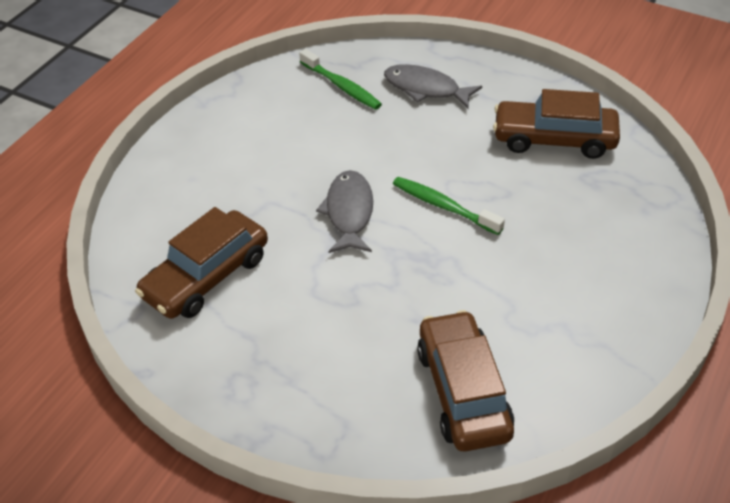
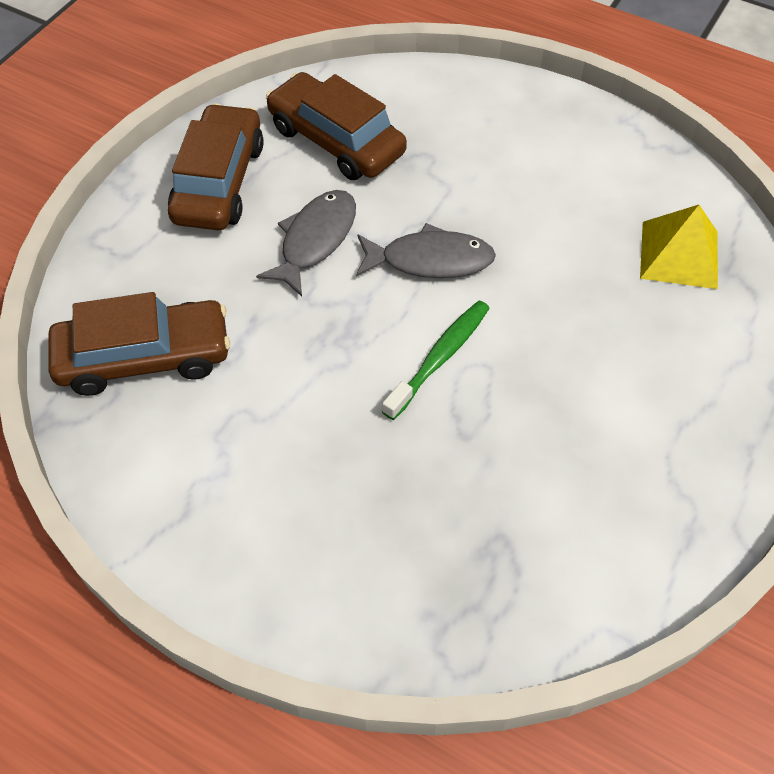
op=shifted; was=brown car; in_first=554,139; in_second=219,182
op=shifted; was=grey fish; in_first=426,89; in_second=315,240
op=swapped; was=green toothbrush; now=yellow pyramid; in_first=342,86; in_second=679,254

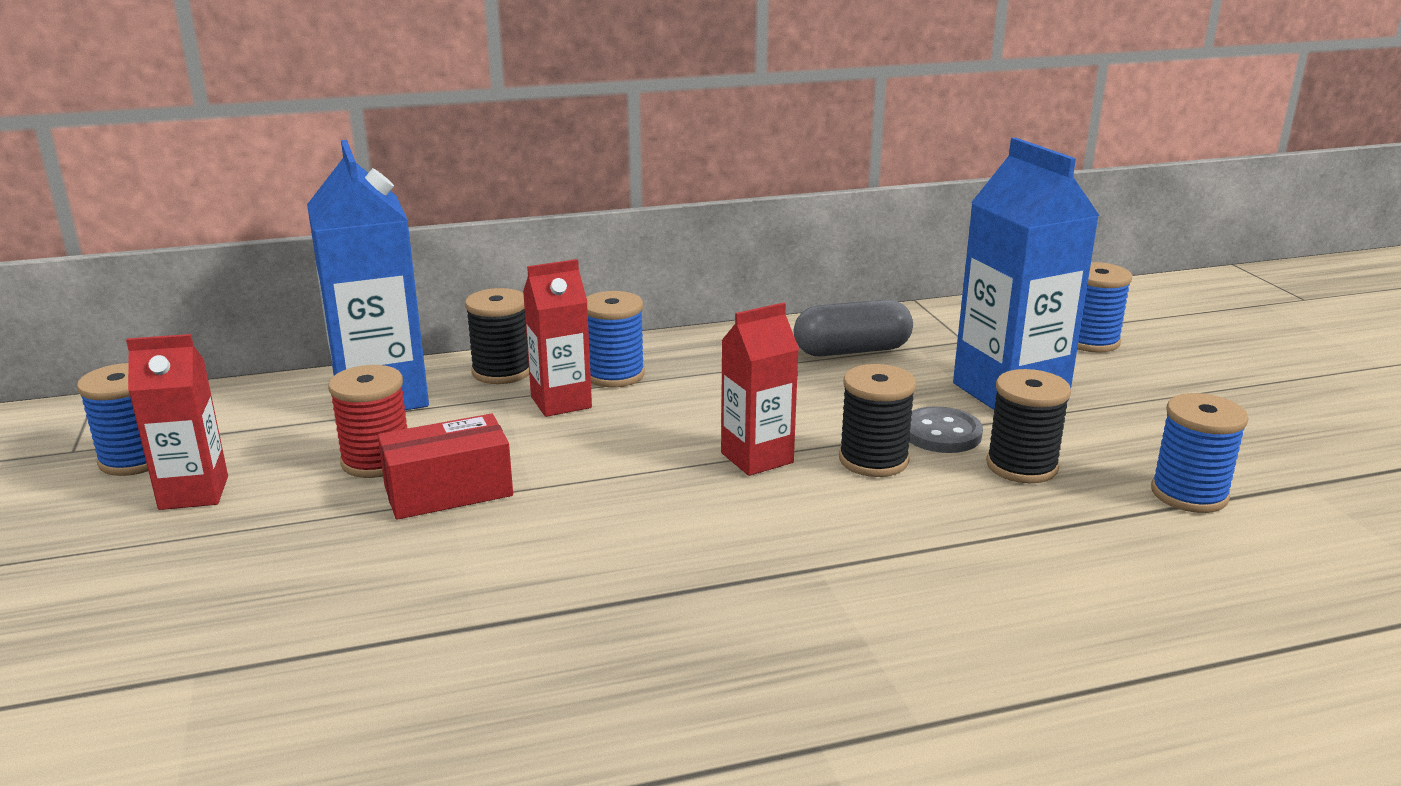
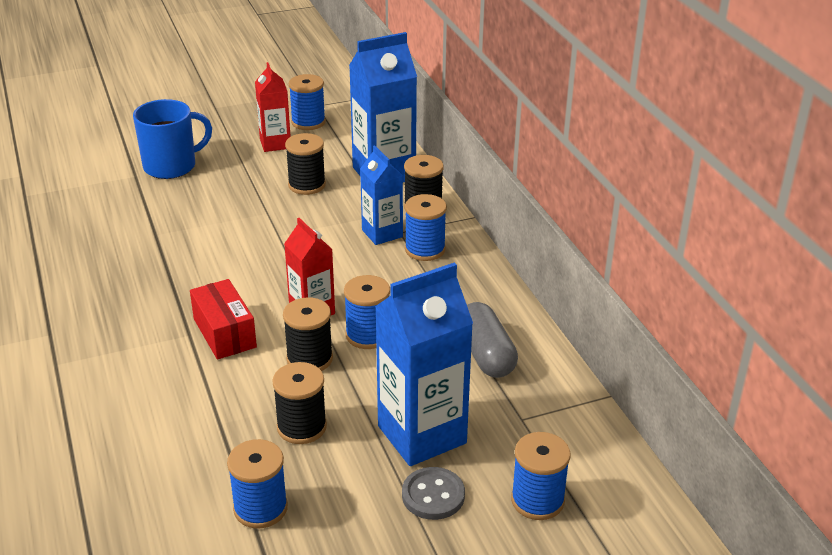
op=new; now=blue mug; in_second=171,166
op=shifted; was=red box; in_first=448,491; in_second=224,333
op=repainted; was=red spool; now=black spool; in_first=377,461; in_second=307,185
op=new; now=blue spool; in_second=368,335
op=repainted; was=red carton; now=blue carton; in_first=561,402; in_second=382,233
op=shifted; was=grey button; in_first=941,433; in_second=433,495

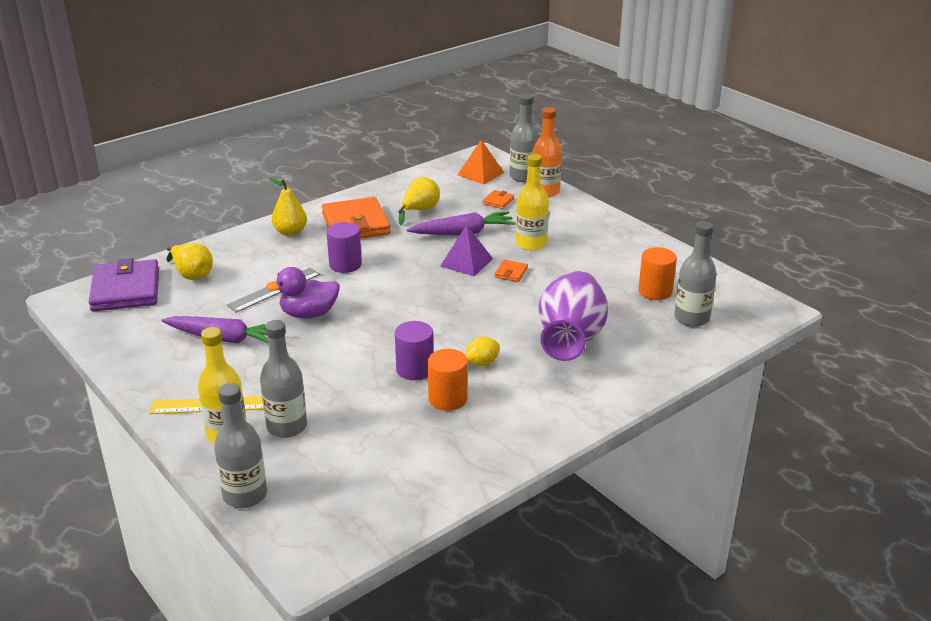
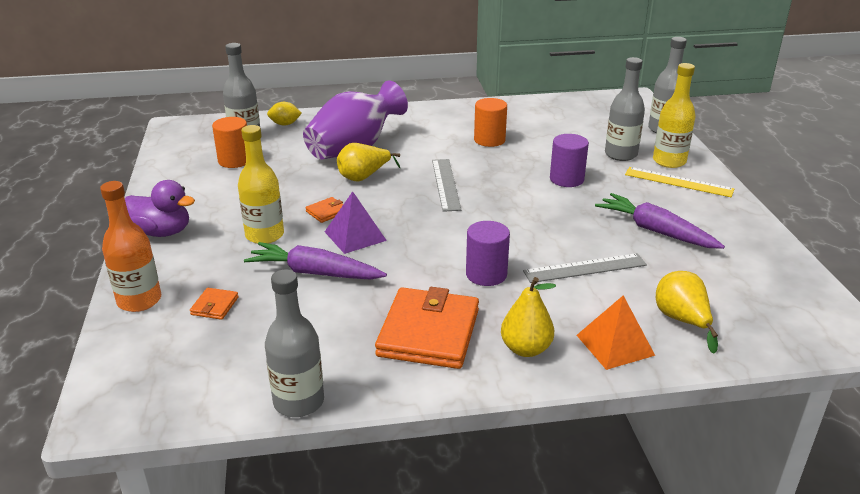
op=shifted; was=purple duck; in_first=309,314; in_second=162,232
op=rotated; was=orange wallet; in_first=498,201; in_second=215,306; clockwise=-45
op=shifted; was=grey bottle; in_first=523,177; in_second=299,402
op=shifted; was=yellow lemon; in_first=481,363; in_second=285,124
op=shifted; was=yellow pear; in_first=420,211; in_second=364,177
op=new; now=grey ruler; in_second=446,184
op=shifted; was=purple cylinder; in_first=415,369; in_second=566,179
op=shifted; was=orange pyramid; in_first=480,173; in_second=615,345
op=gone; was=purple wallet; in_first=126,290

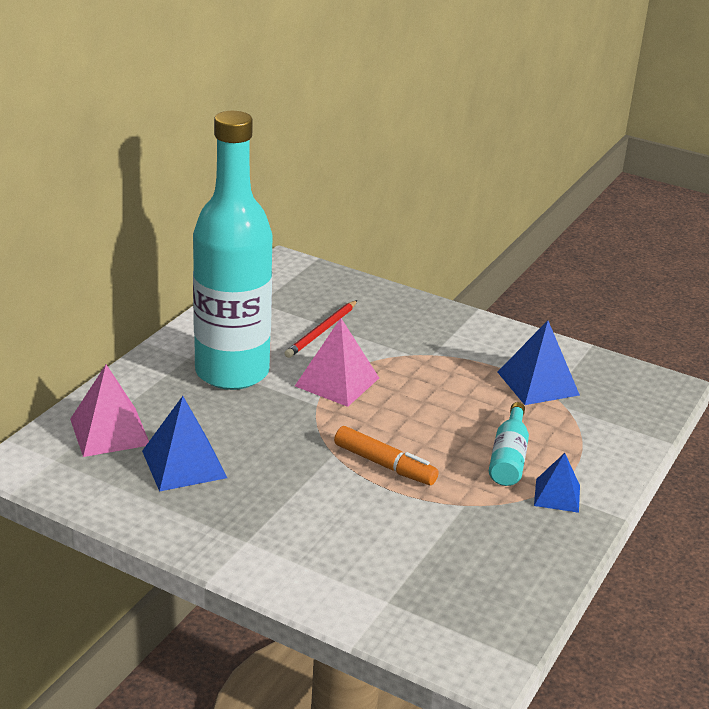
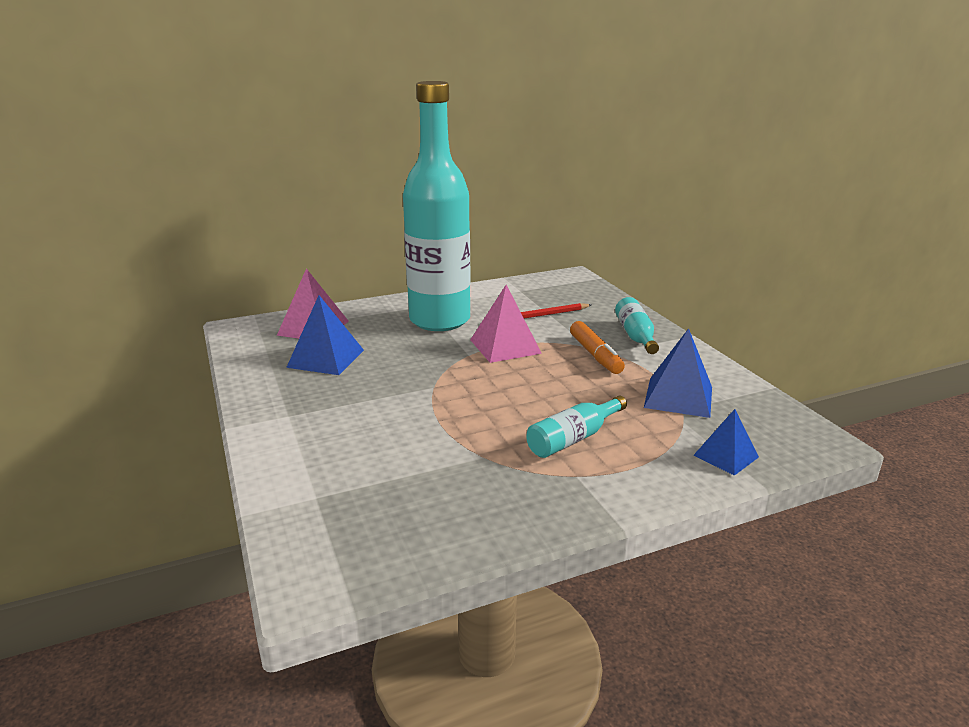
op=shifted; was=orange marker; in_first=385,465; in_second=595,355
op=new; now=turquoise bottle; in_second=635,335
op=shifted; was=blue pyramid; in_first=557,495; in_second=726,456

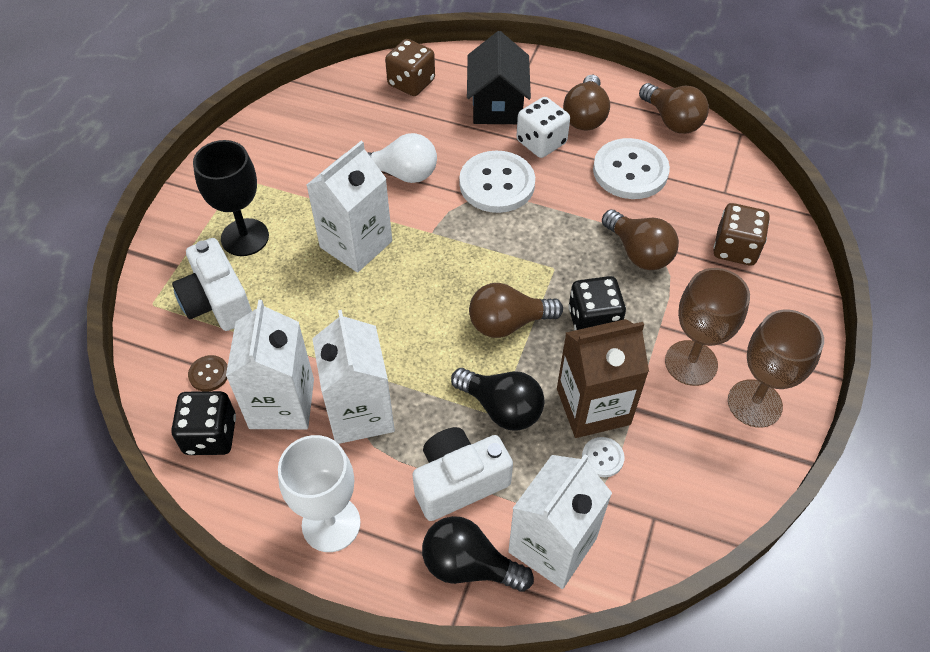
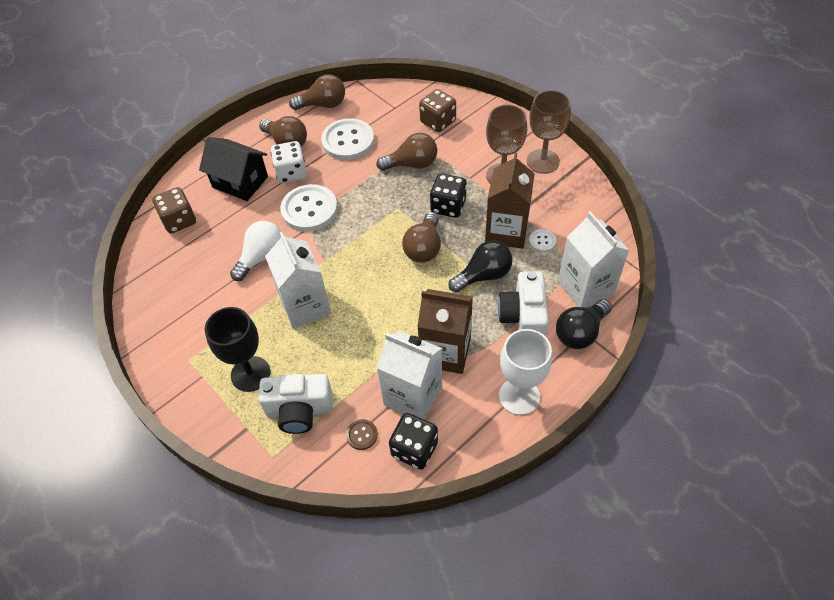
op=repainted; was=white carton; now=brown carton; in_first=360,412; in_second=445,352

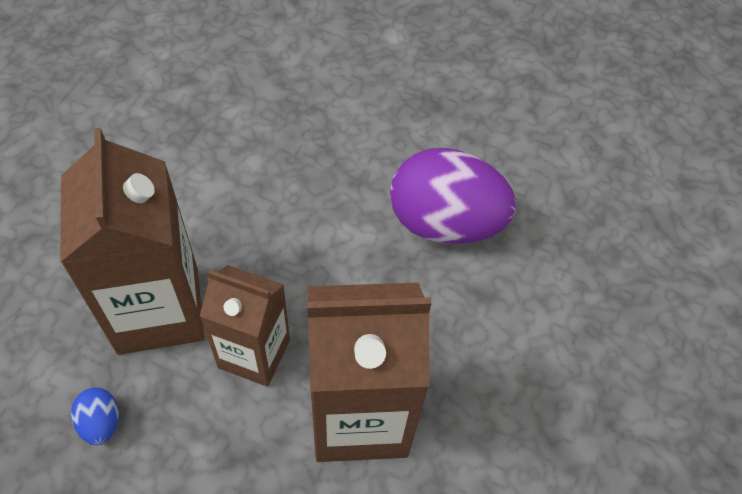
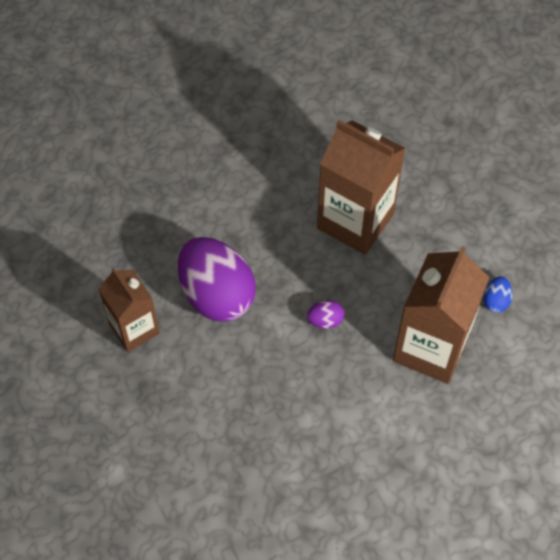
op=shifted; was=brown carton; in_first=254,353; in_second=134,328
op=new; now=purple egg; in_second=325,320

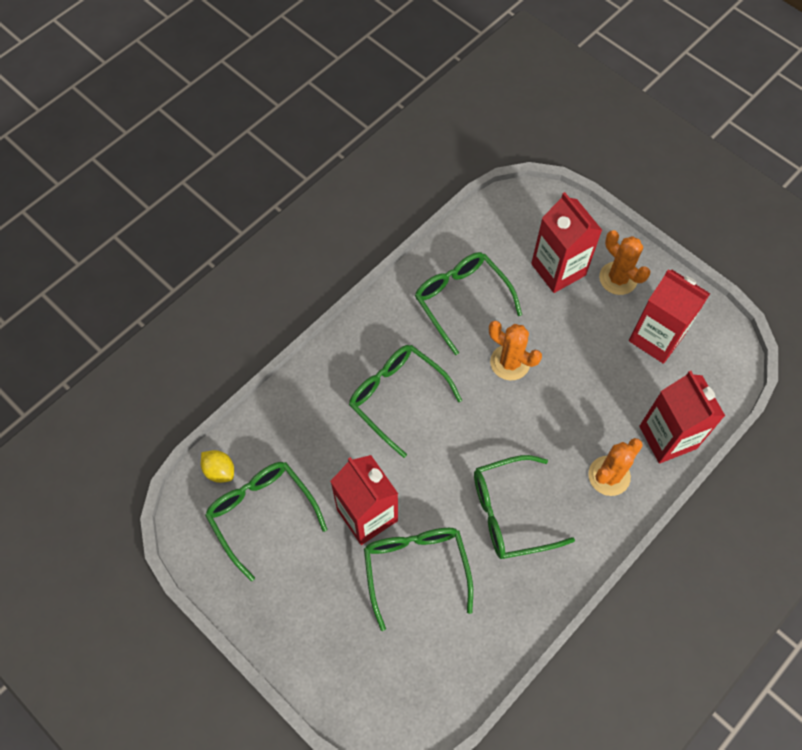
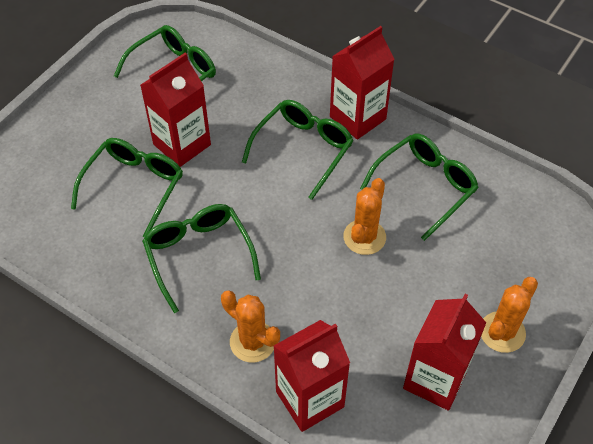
op=rotated; was=green glasses; in_first=416,570; in_second=134,187; clockwise=-45
op=shifted; was=red carton; in_first=558,269; in_second=357,118
op=gone; was=yellow lemon; in_first=219,471

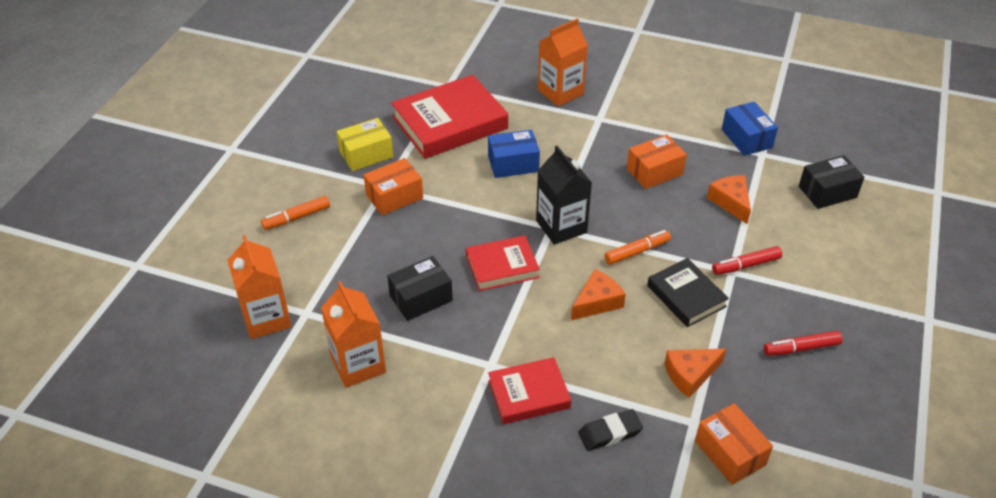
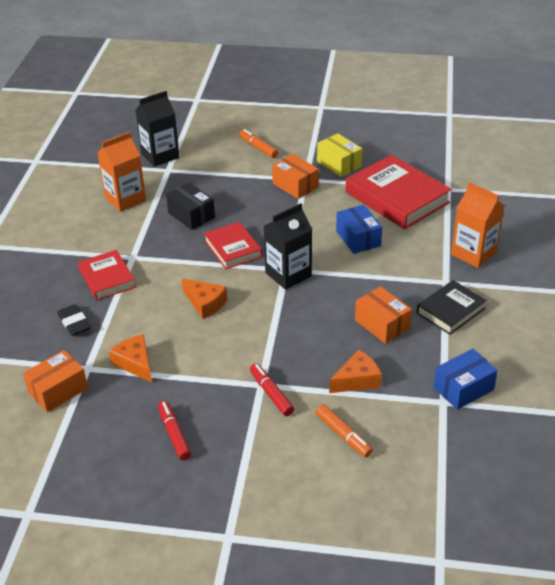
op=repainted; was=orange carton; now=black carton; in_first=266,318; in_second=160,156
op=shifted; was=orange marker; in_first=637,252; in_second=343,435
op=shifted; was=black book; in_first=686,296; in_second=450,310
op=gone; was=black box; in_first=827,192

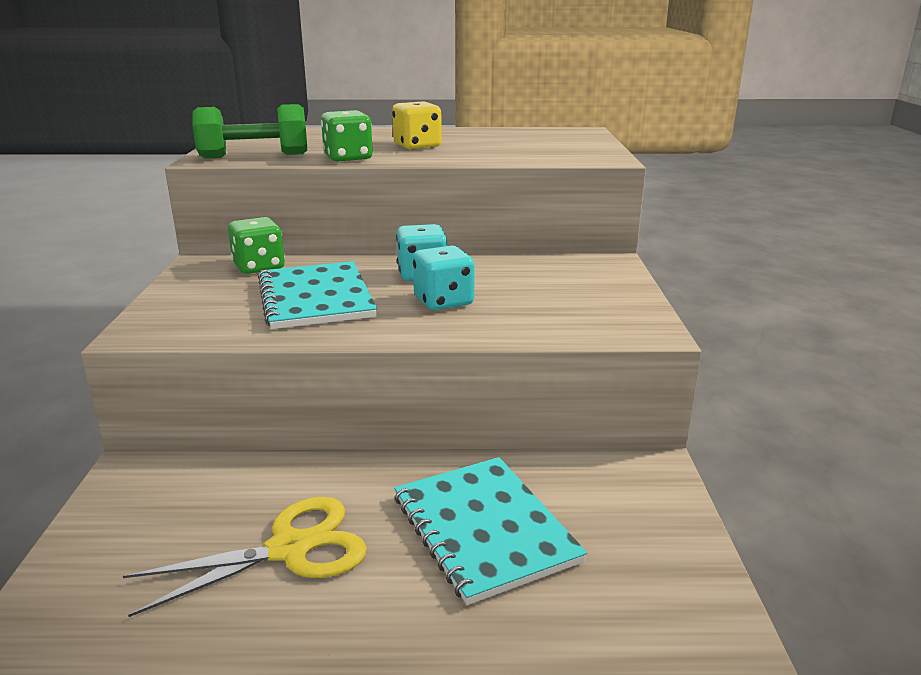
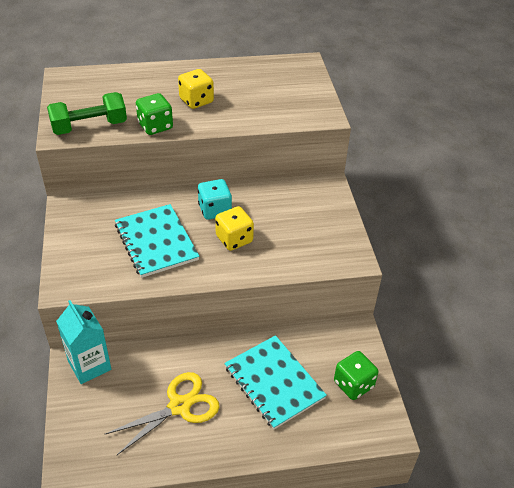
op=new; now=turquoise carton; in_second=89,365
op=repainted; was=turquoise dice; now=yellow dice; in_first=443,301; in_second=234,239
op=shifted; was=green dice; in_first=259,267; in_second=353,384

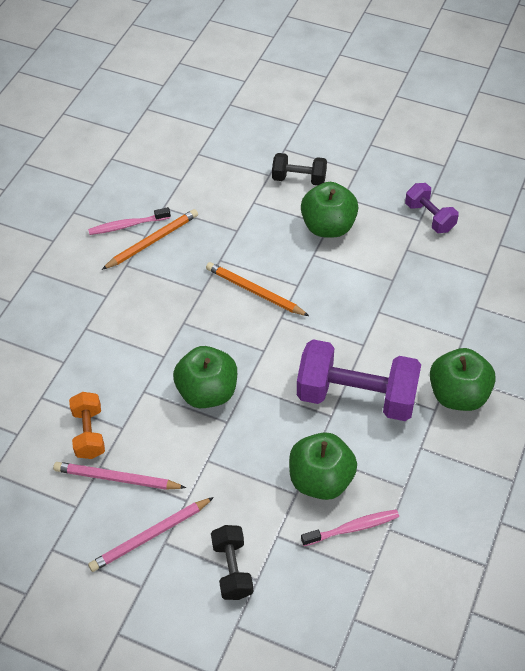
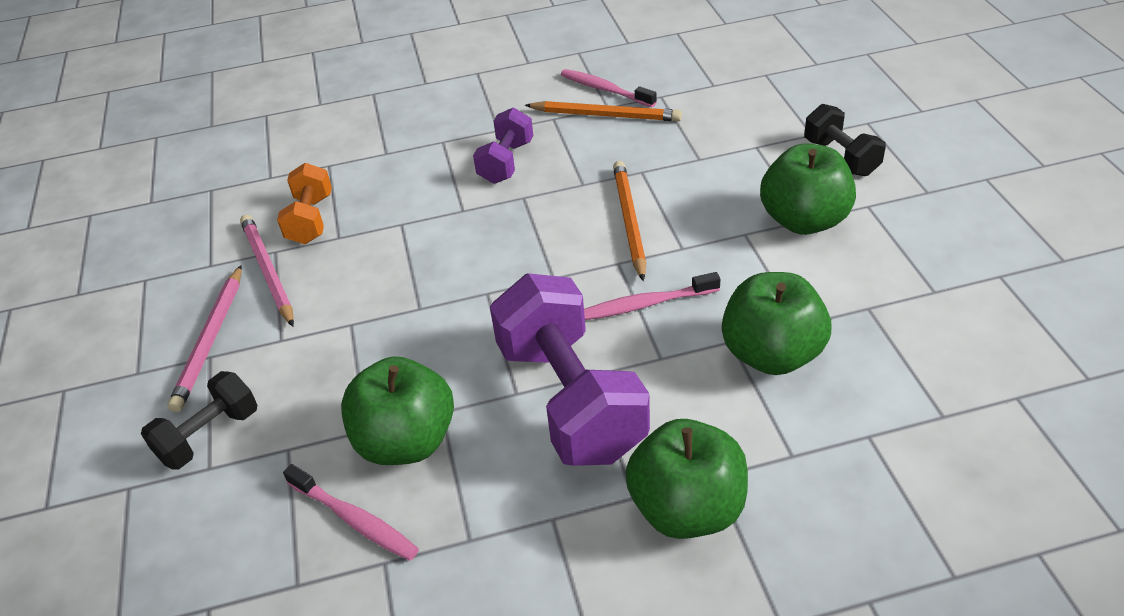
op=rotated; was=pink pencil; in_first=150,535; in_second=210,340; clockwise=-105
op=rotated; was=orange dumbbell; in_first=89,433; in_second=311,220; clockwise=-45
op=shifted; was=purple dumbbell; in_first=429,217; in_second=506,162
op=new; now=pink toothbrush; in_second=647,304
op=shifted; was=green apple; in_first=207,392; in_second=771,354

